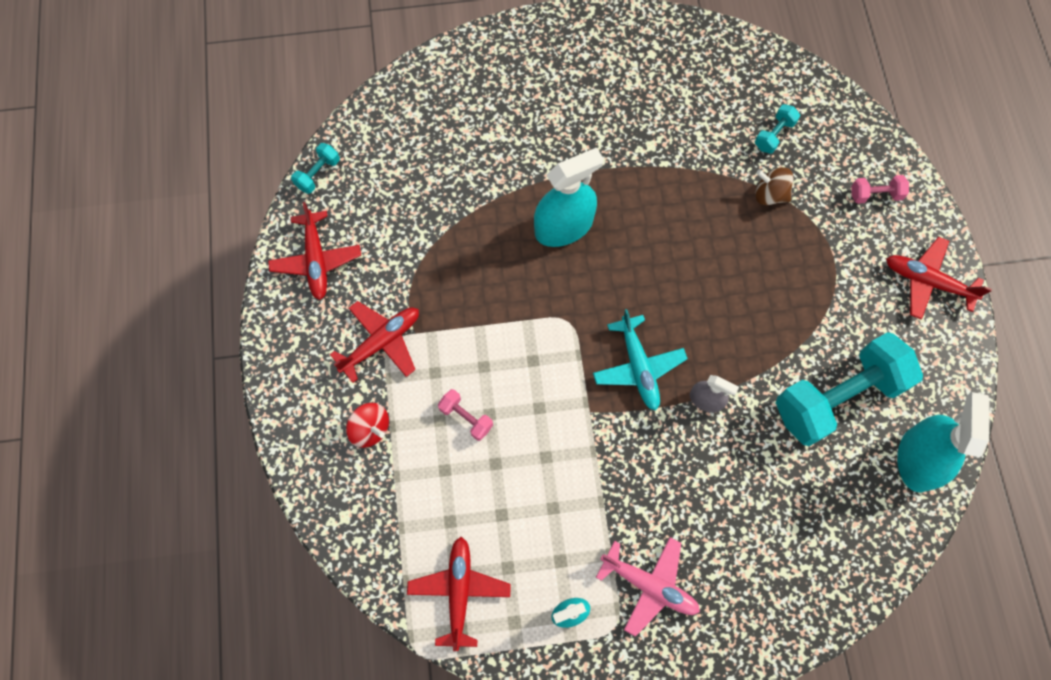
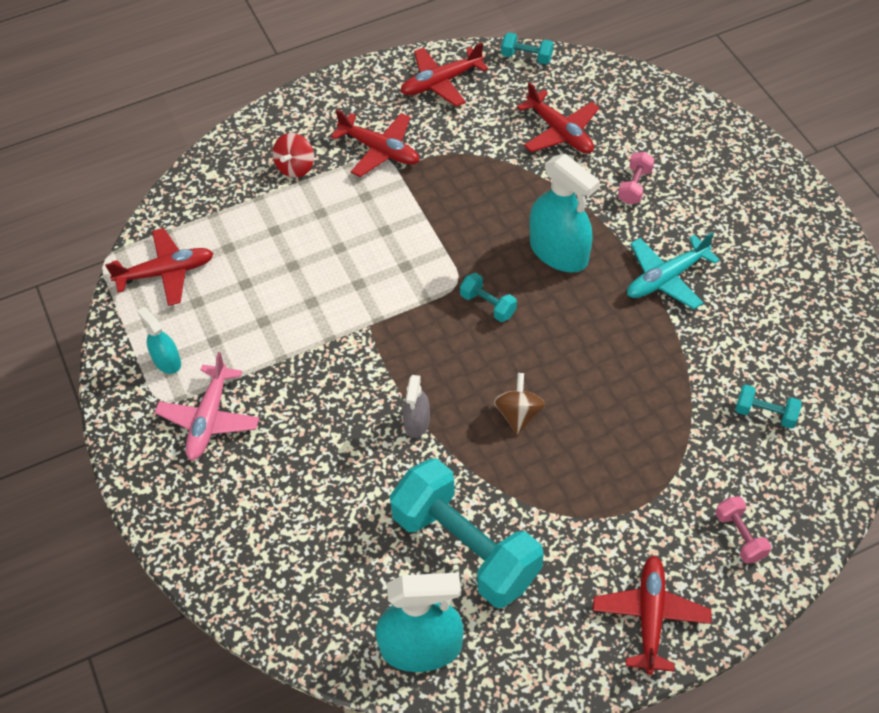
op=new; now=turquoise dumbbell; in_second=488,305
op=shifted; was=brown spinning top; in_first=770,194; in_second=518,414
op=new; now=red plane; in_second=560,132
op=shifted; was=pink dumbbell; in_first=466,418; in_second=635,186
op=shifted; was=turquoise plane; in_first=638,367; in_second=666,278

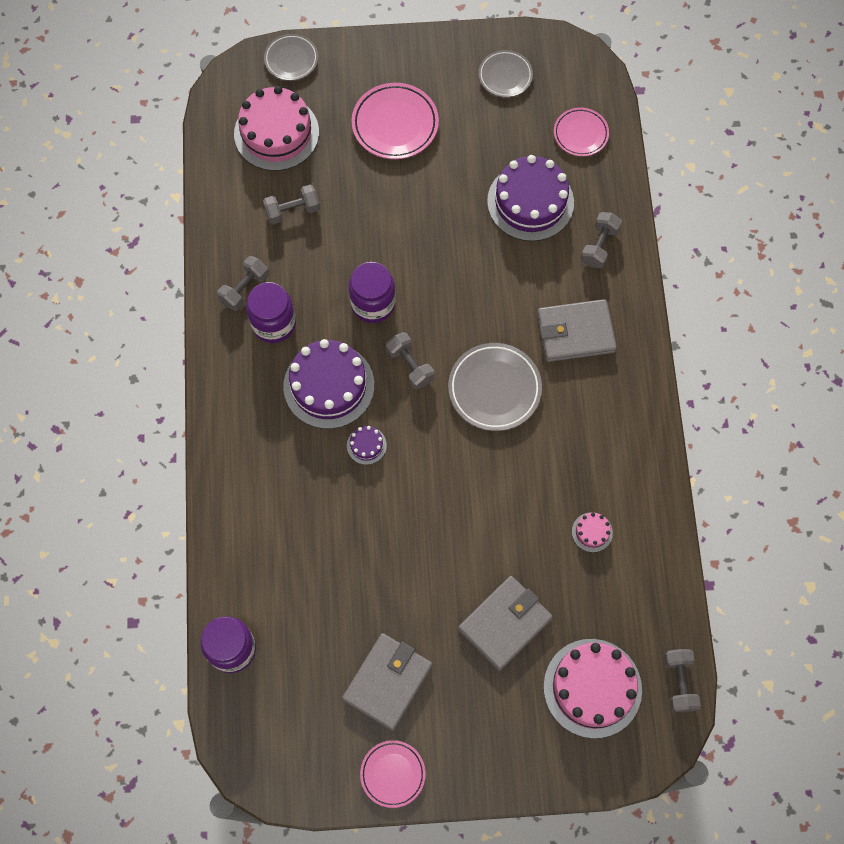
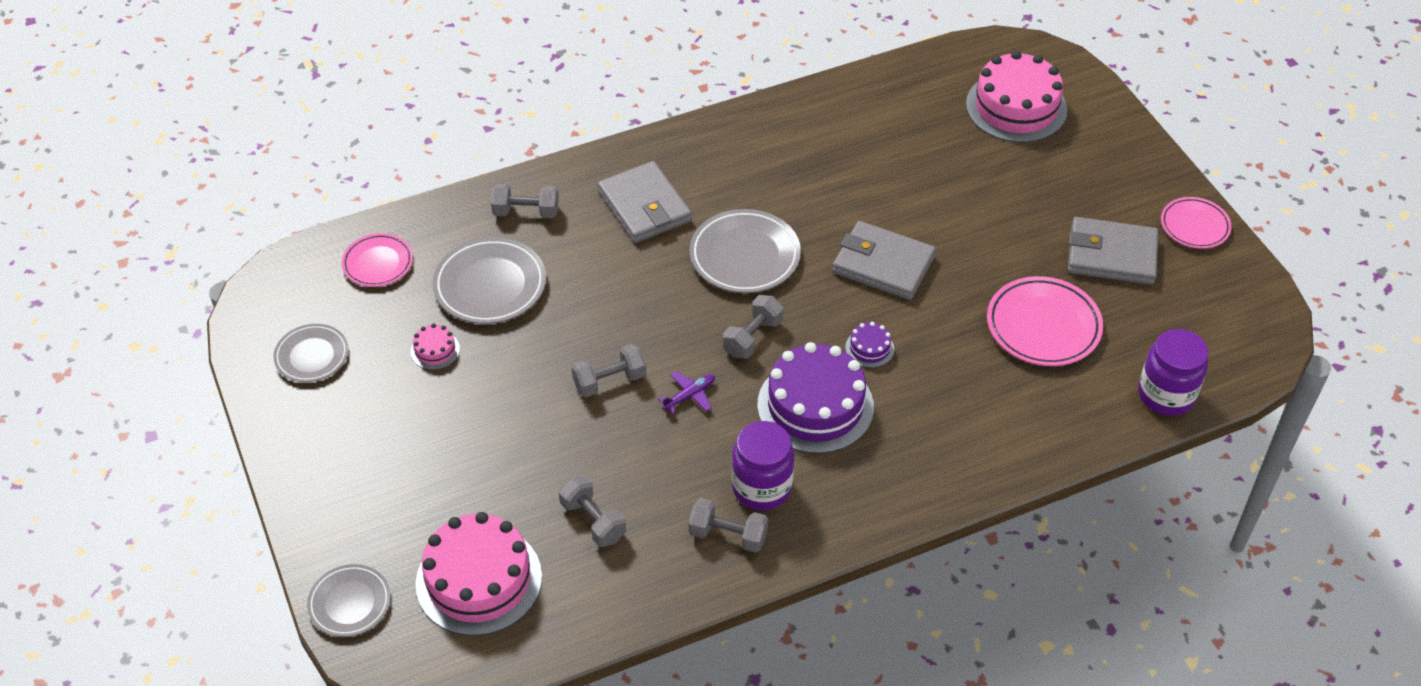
op=shifted; was=pink cake; in_first=592,532; in_second=435,350
op=swapped; was=purple cake; now=grey plate; in_first=530,202; in_second=490,285
op=shifted; was=grey dumbbell; in_first=679,682; in_second=609,381
op=swapped; was=purple jar; now=purple plane; in_first=373,304; in_second=689,395
op=shifted; was=grey wallet; in_first=505,624; in_second=883,264
op=shifted; was=pink plate; in_first=395,124; in_second=1043,326

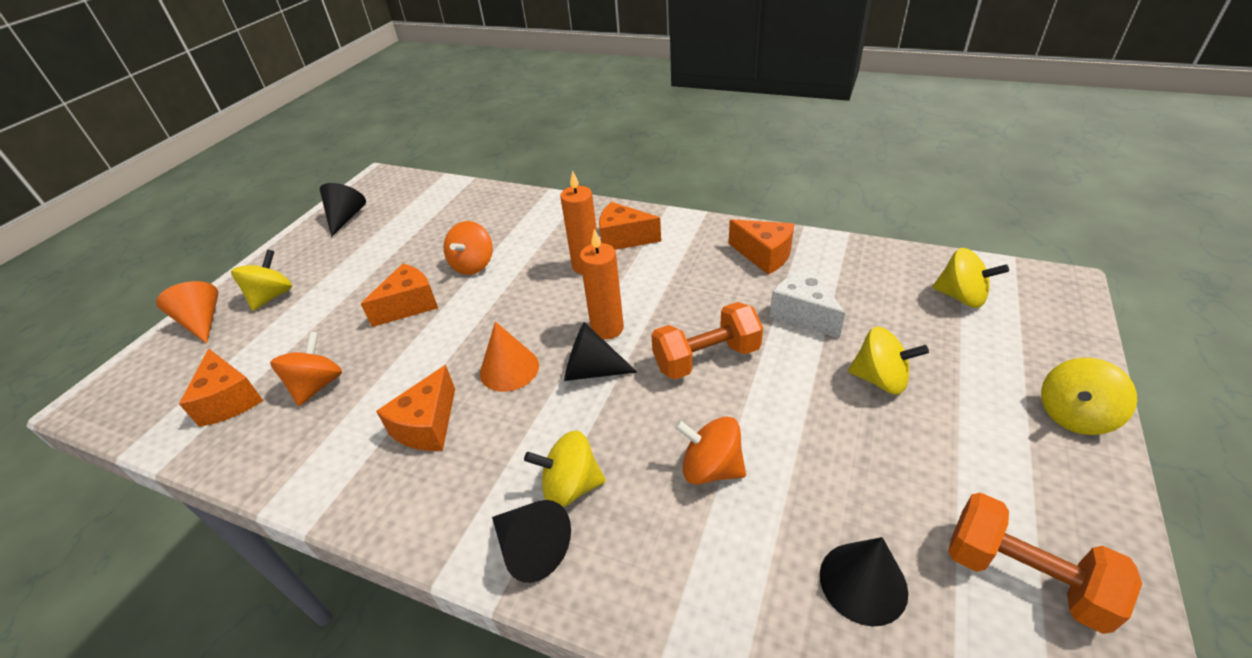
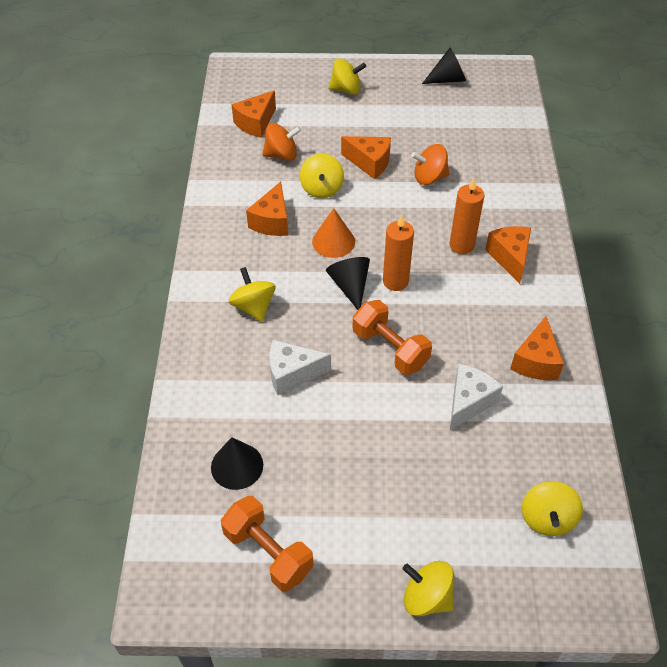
op=rotated; was=orange dumbbell; in_first=1023,576; in_second=268,552; clockwise=-60
op=rotated; was=orange cheese; in_first=427,425; in_second=272,221; clockwise=-75
op=swapped; was=orange spinning top; now=white cheese; in_first=711,468; in_second=292,373
op=shifted; was=yellow spinning top; in_first=880,379; in_second=322,189
op=gone; was=orange cone; in_first=202,322
op=gone; was=black cone; in_first=531,548

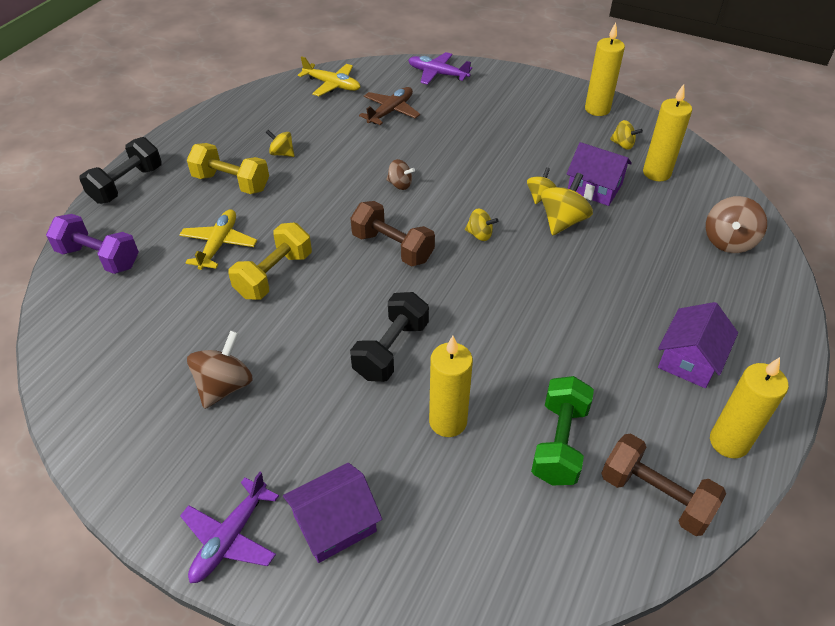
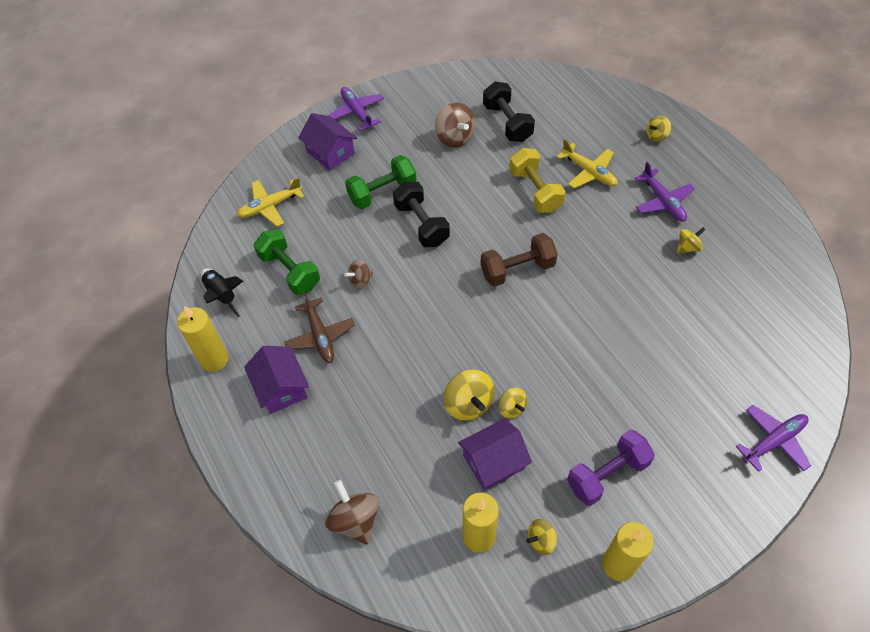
op=swapped; was=brown dumbbell; now=black rocket; in_first=655,496; in_second=222,295
op=shifted; was=yellow plane; in_first=332,85; in_second=270,206
op=shifted; was=brown plane; in_first=390,111; in_second=320,336
op=rotated; was=purple house; in_first=335,523; in_second=330,152; clockwise=-45
op=shifted; was=brown spinning top; in_first=400,184; in_second=360,280
op=new; now=green dumbbell; in_second=382,192
op=shifted; was=black dumbbell; in_first=127,185; in_second=507,123
op=shifted; was=purple dumbbell; in_first=99,258; in_second=607,474
op=swapped; was=yellow dumbbell; now=purple plane; in_first=231,183; in_second=663,201
op=shifted; was=yellow spinning top; in_first=480,235; in_second=656,136
op=gone; was=yellow candle; in_first=448,421

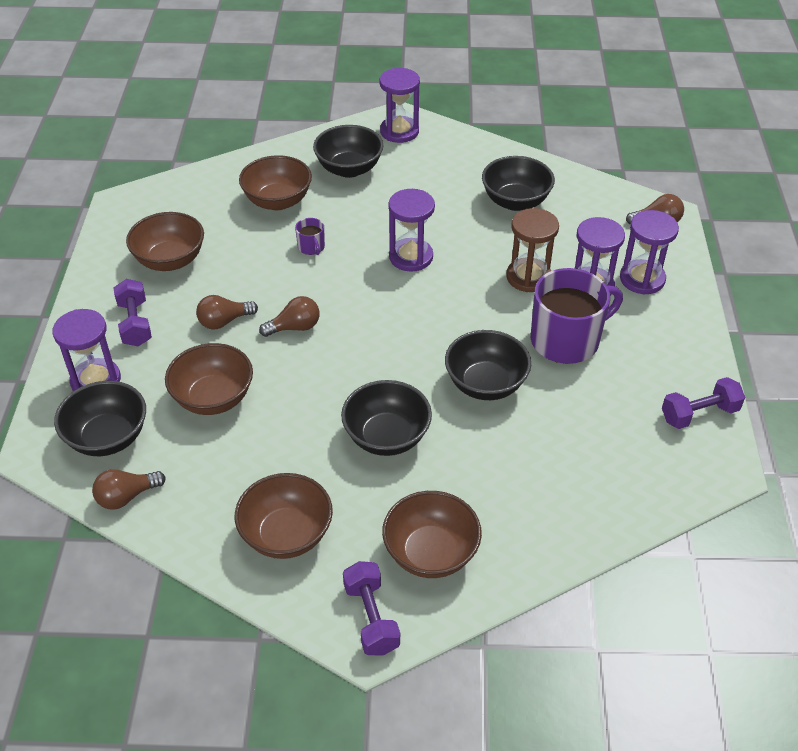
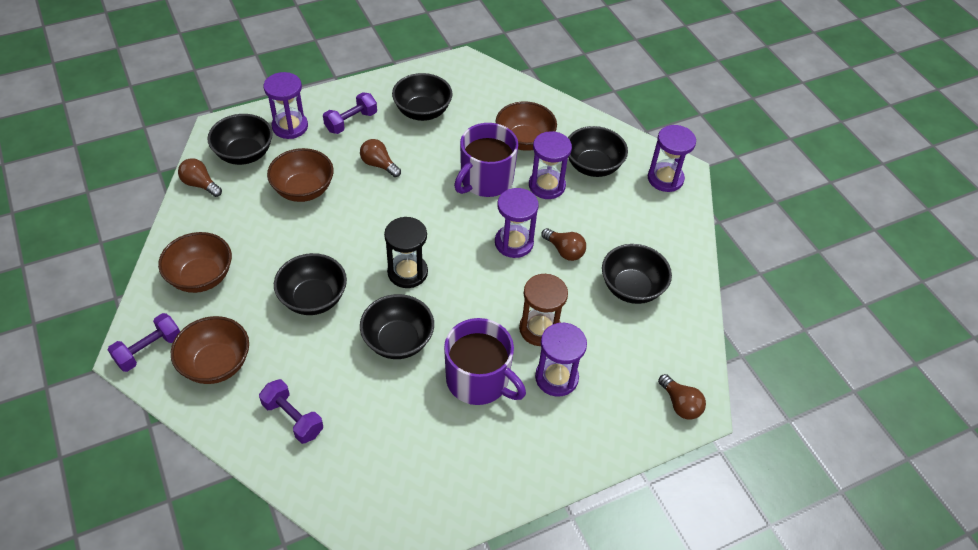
op=shifted; was=purple dumbbell; in_first=699,414; in_second=293,418
op=new; now=black hourglass; in_second=407,272
op=repainted; was=brown bowl; now=black bowl; in_first=170,260; in_second=422,112
op=scaled; was=purple mug; in_first=311,247; in_second=485,180; ratio=2.33
op=shifted; was=purple hourglass; in_first=642,279; in_second=547,186
op=shifted; was=brown light bulb; in_first=294,327; in_second=564,251

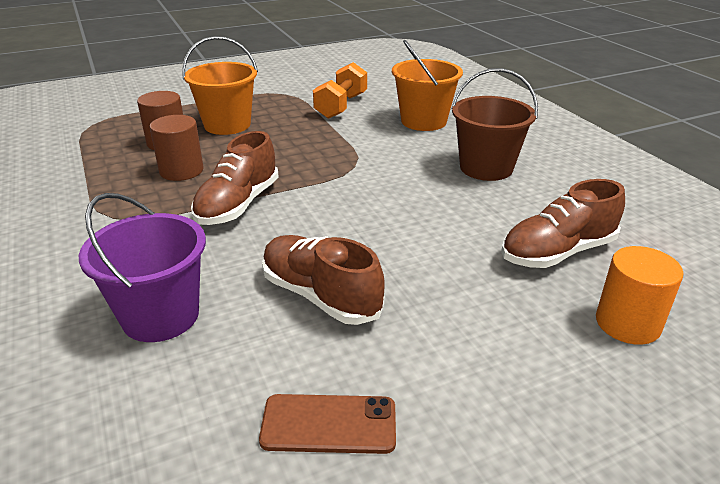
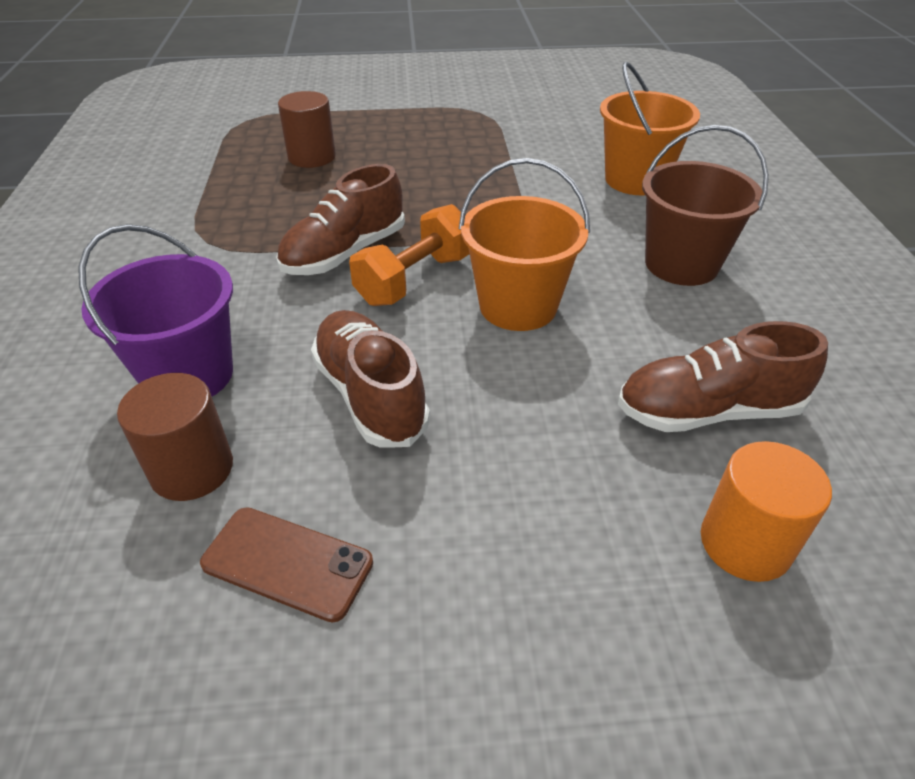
op=shifted; was=brown cylinder; in_first=181,171; in_second=192,469
op=shifted; was=orange dumbbell; in_first=341,106; in_second=414,279
op=shifted; was=orange bucket; in_first=227,125; in_second=518,306

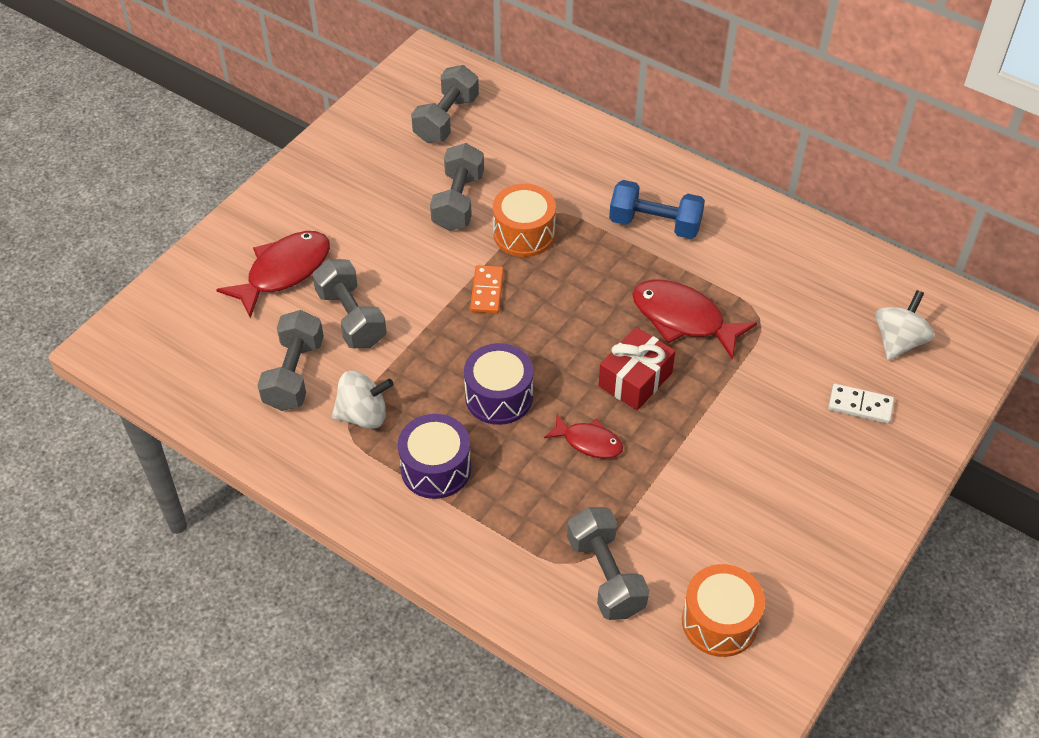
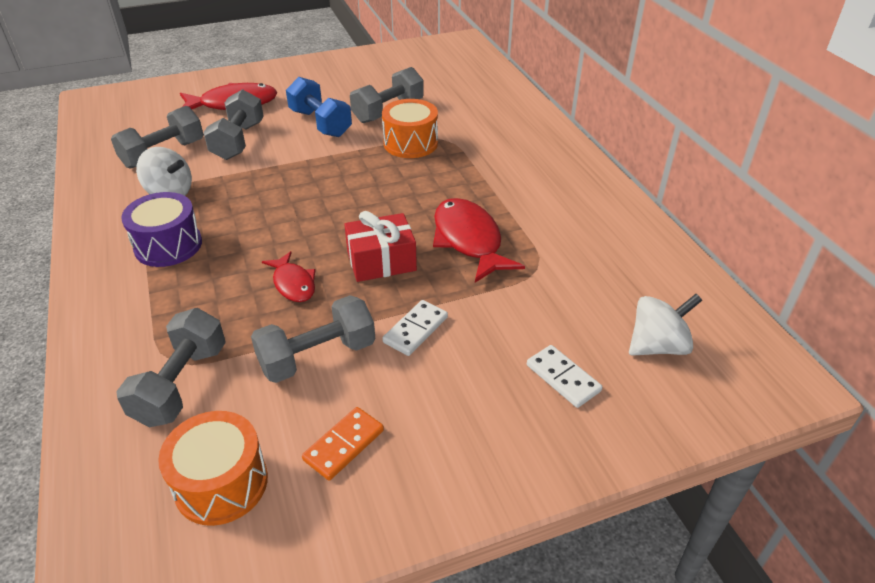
op=shifted; was=grey dumbbell; in_first=446,119; in_second=317,356
op=shifted; was=blue dumbbell; in_first=655,224; in_second=320,123
op=shifted; was=orange domino; in_first=487,291; in_second=344,445
op=new; now=white domino; in_second=415,330
op=gone; was=purple drum; in_first=499,396

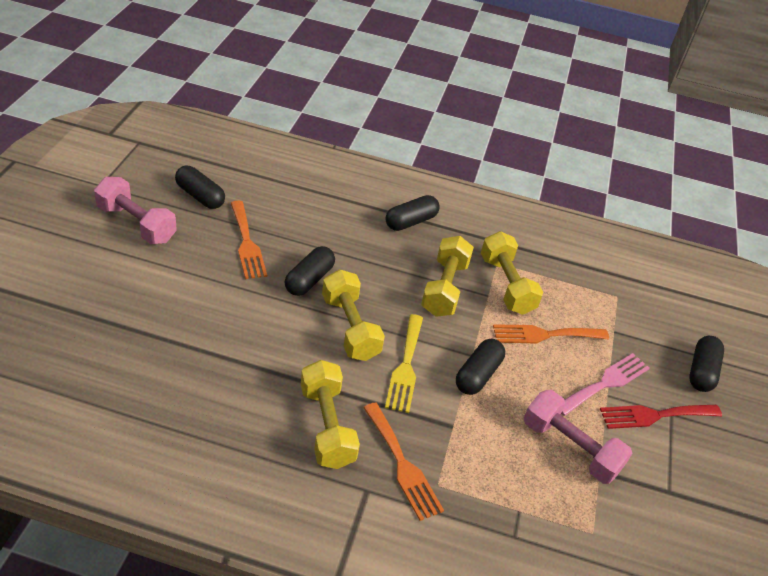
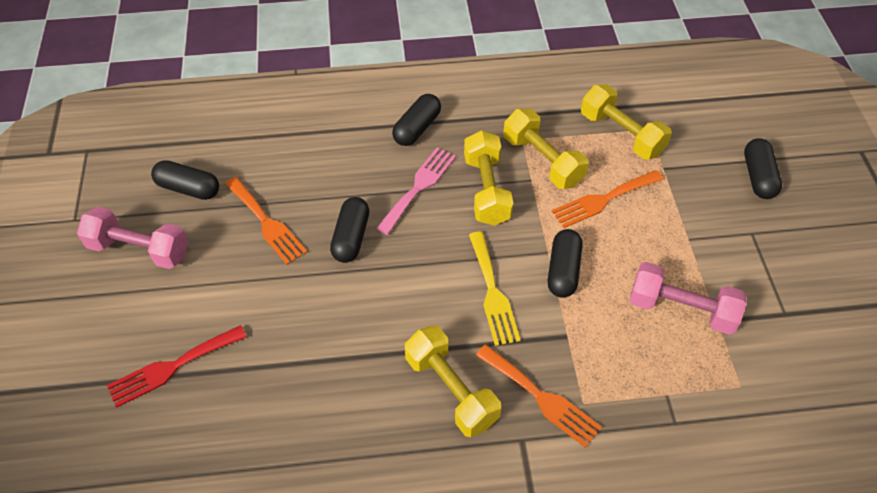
op=shifted; was=red fork; in_first=655,415; in_second=172,367
op=shifted; was=pink fork; in_first=605,383; in_second=419,187
op=shifted; was=yellow dumbbell; in_first=350,327; in_second=621,134

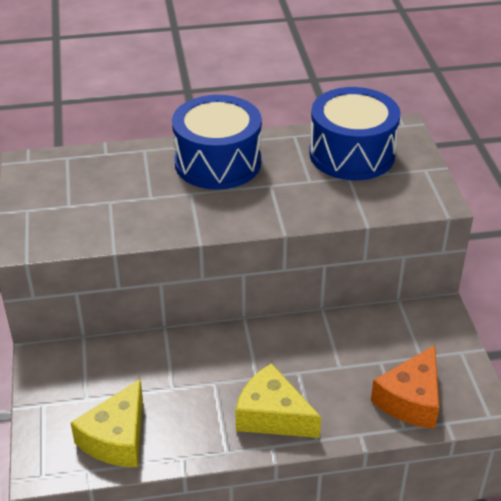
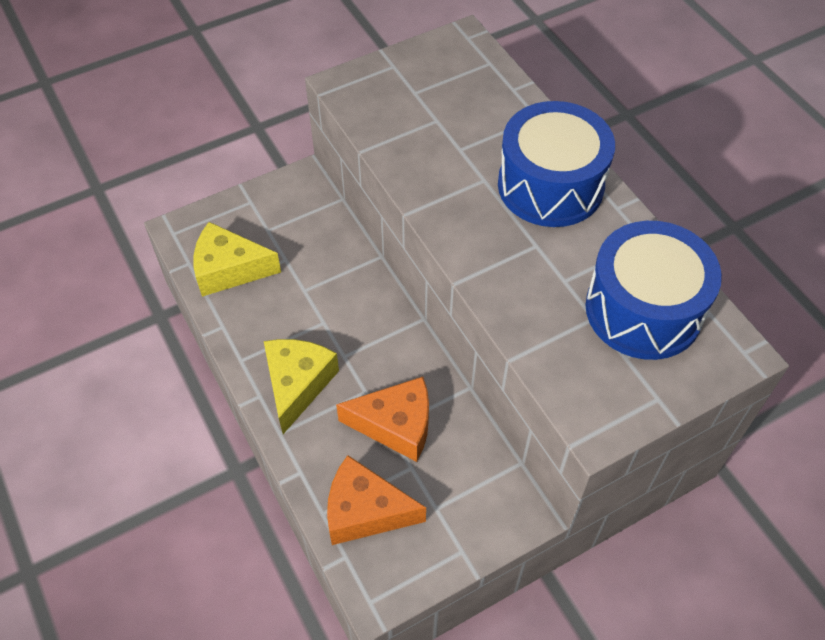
op=new; now=orange cheese; in_second=396,425

